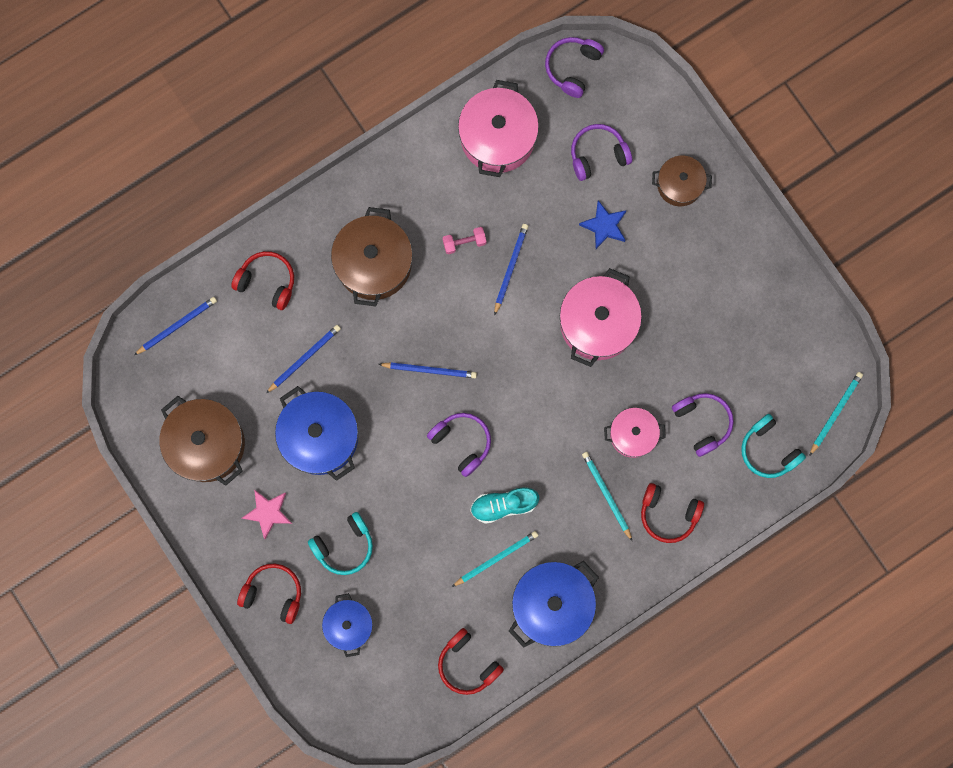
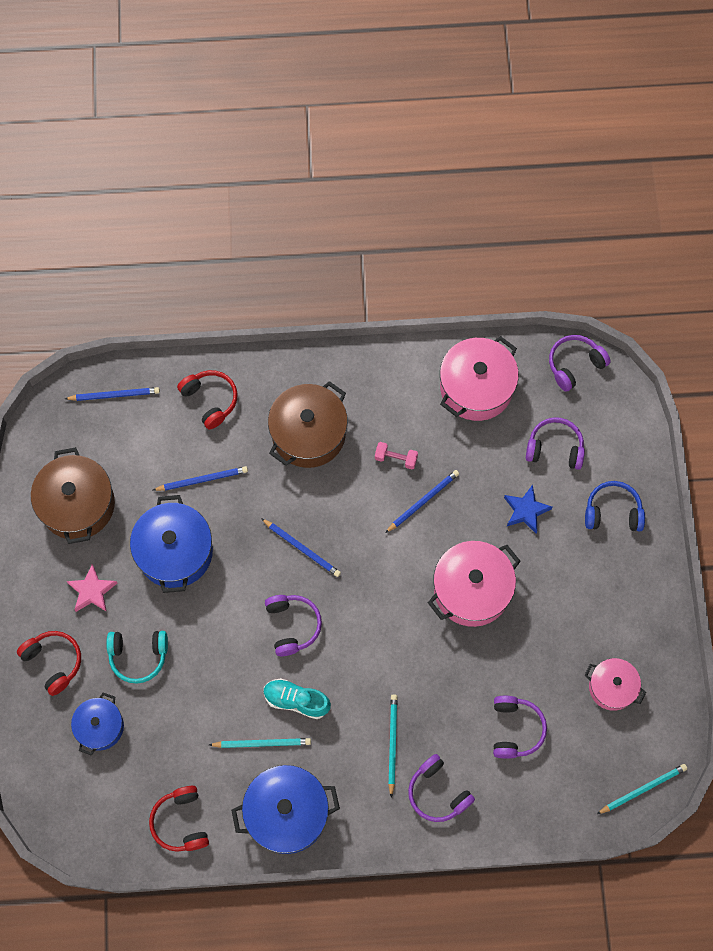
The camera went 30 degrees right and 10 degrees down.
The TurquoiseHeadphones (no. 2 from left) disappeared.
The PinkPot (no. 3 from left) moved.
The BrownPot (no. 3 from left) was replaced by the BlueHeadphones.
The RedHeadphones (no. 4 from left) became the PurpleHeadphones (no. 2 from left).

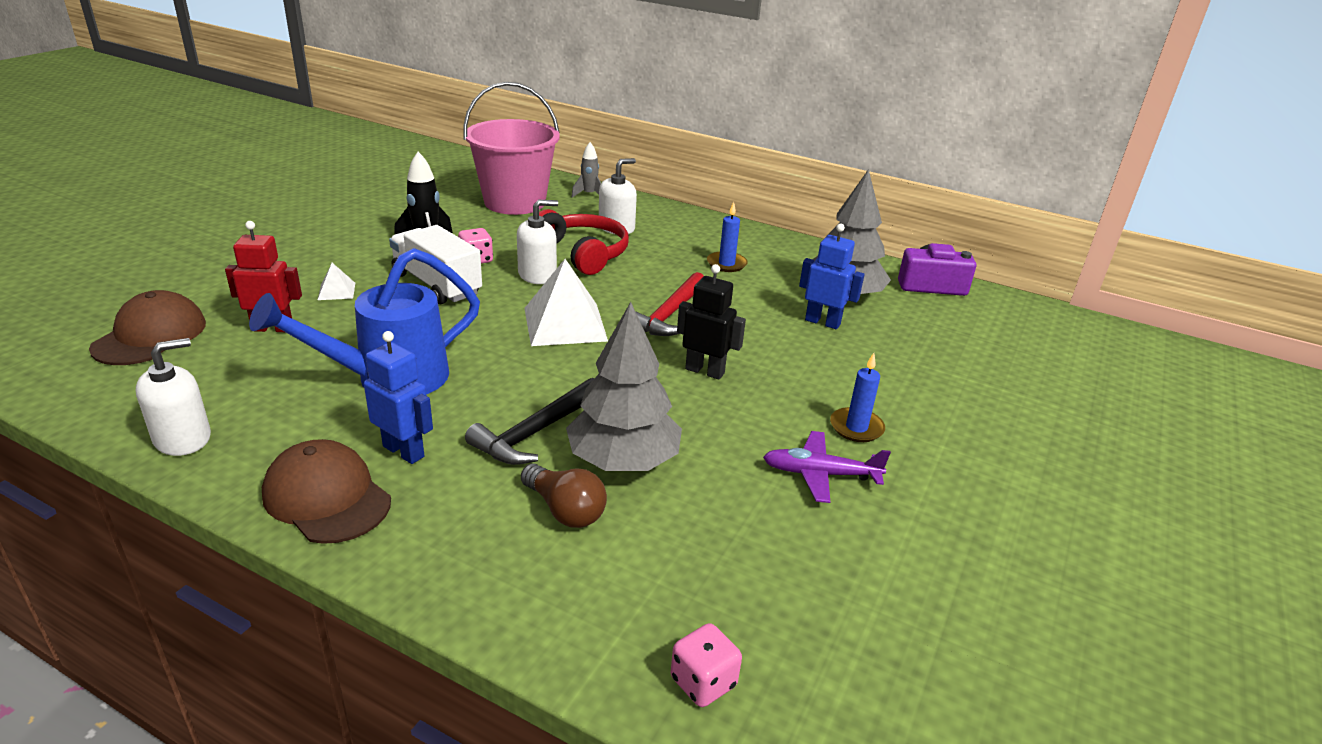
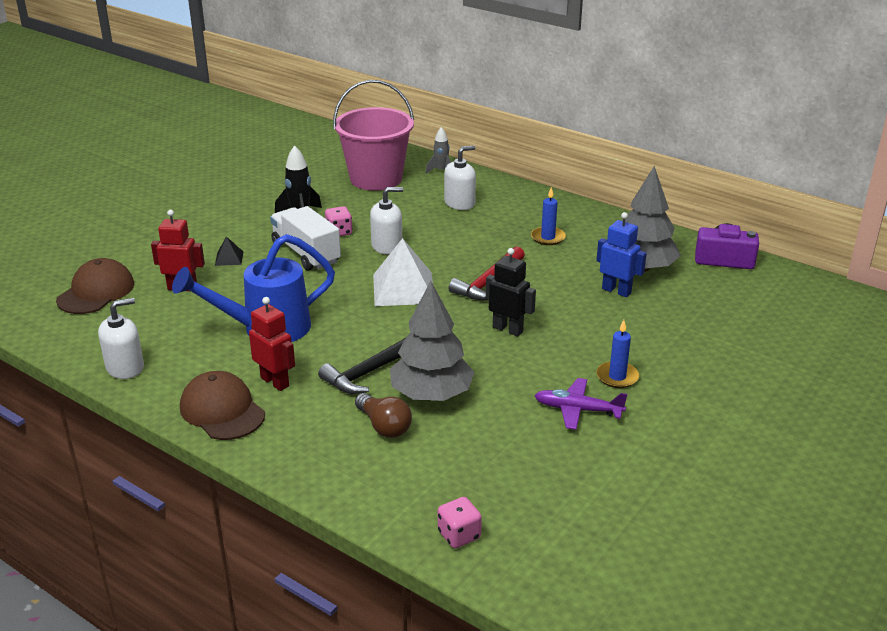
The camera went 10 degrees right and 0 degrees up.
The RedHeadphones disappeared.
The WhitePyramid (no. 1 from left) became the BlackPyramid.
The BlueRobot (no. 1 from left) became the RedRobot (no. 2 from left).

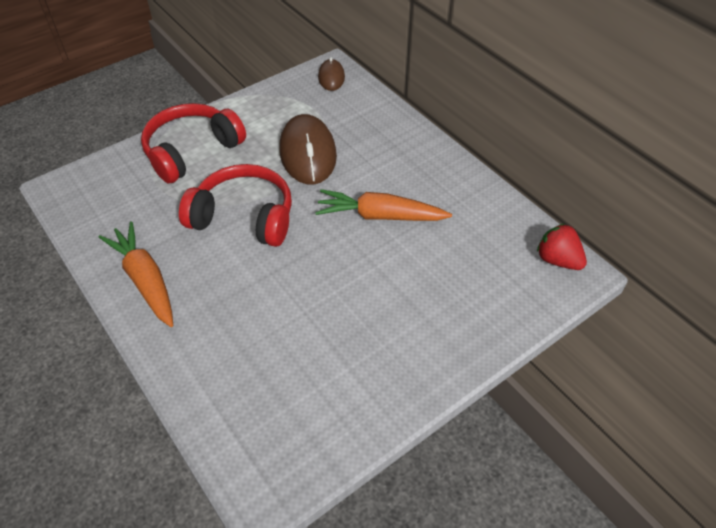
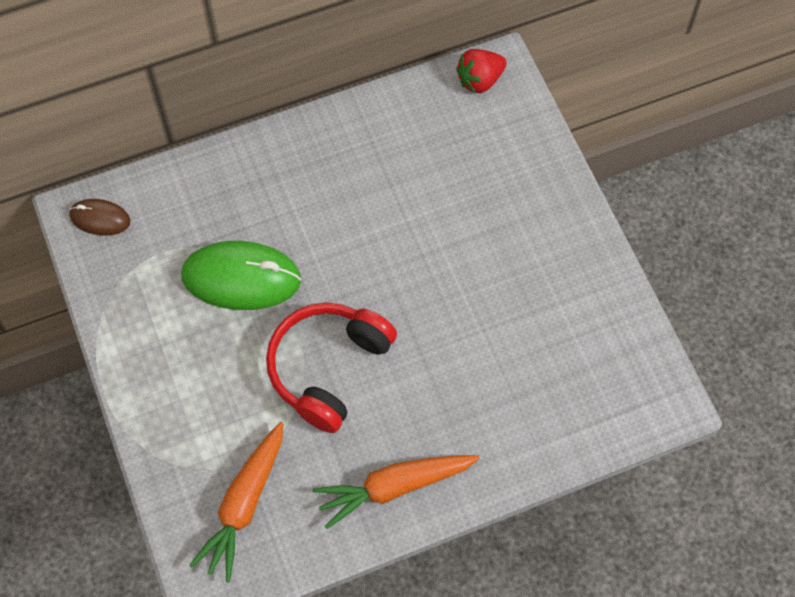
The camera went 75 degrees left and 15 degrees up.
The RedHeadphones (no. 1 from left) disappeared.
The OrangeCarrot (no. 2 from left in the first image) moved.
The BrownMouse (no. 1 from left) became the GreenMouse.

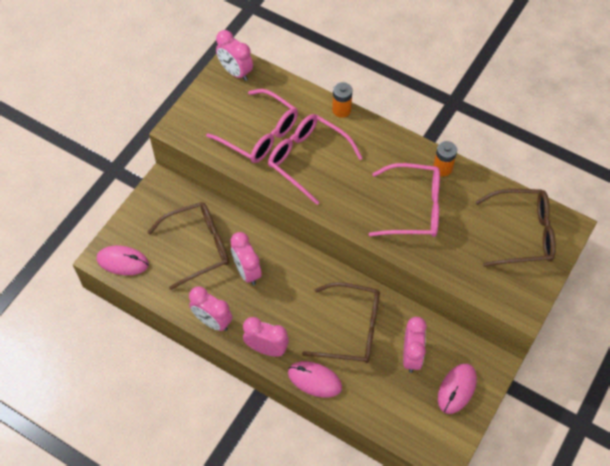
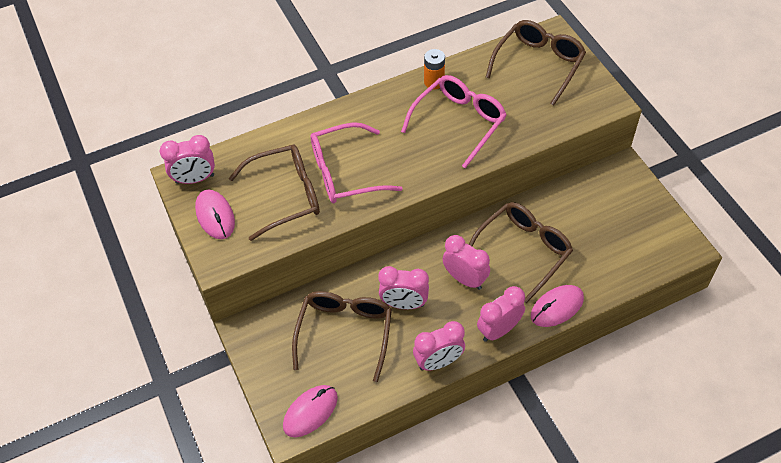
The camera went 55 degrees left and 5 degrees down.
The OrangeBattery (no. 1 from left) disappeared.
The PinkClock (no. 5 from left in the first image) moved.
The PinkMouse (no. 3 from left in the first image) moved.
The PinkGlasses (no. 1 from left) became the BrownGlasses (no. 1 from left).

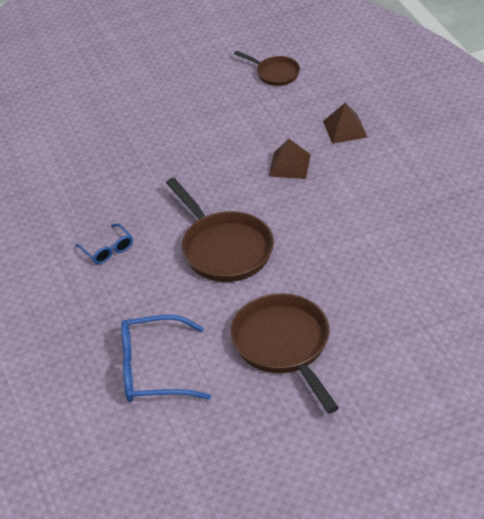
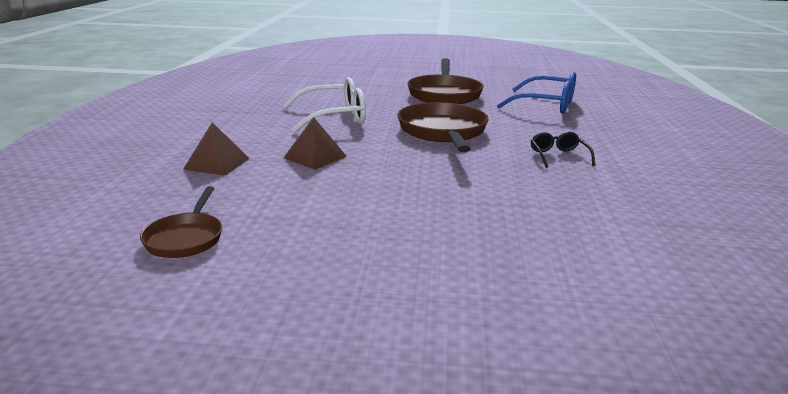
The camera went 155 degrees left and 20 degrees down.
The WhiteGlasses appeared.
The BlueGlasses (no. 1 from left) became the BlackGlasses.
The BrownPan (no. 2 from left in the first image) turned 150 degrees counterclockwise.

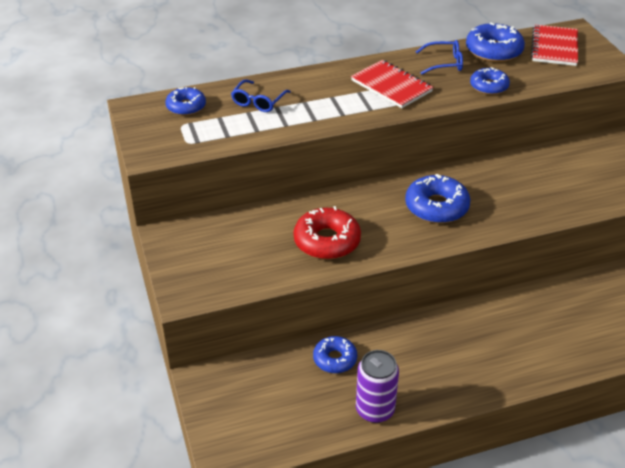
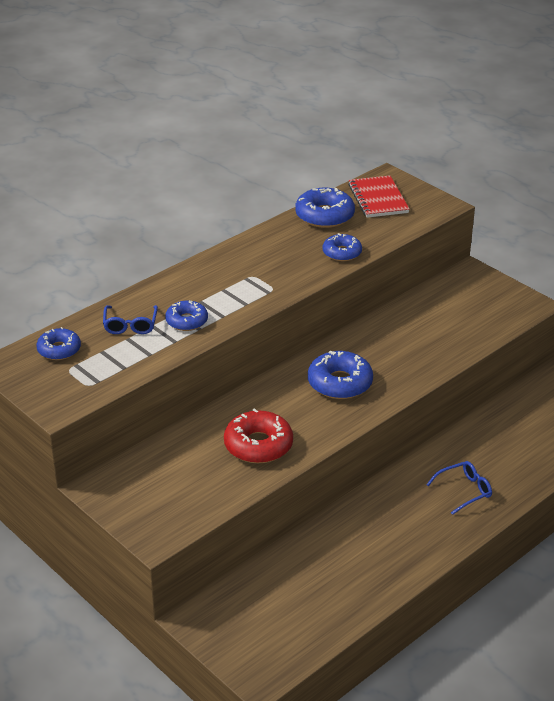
The camera went 25 degrees left and 5 degrees down.
The RedNotebook (no. 1 from left) disappeared.
The PurpleCan disappeared.
The BlueDonut (no. 2 from left) moved.
The BlueGlasses (no. 2 from left) moved.

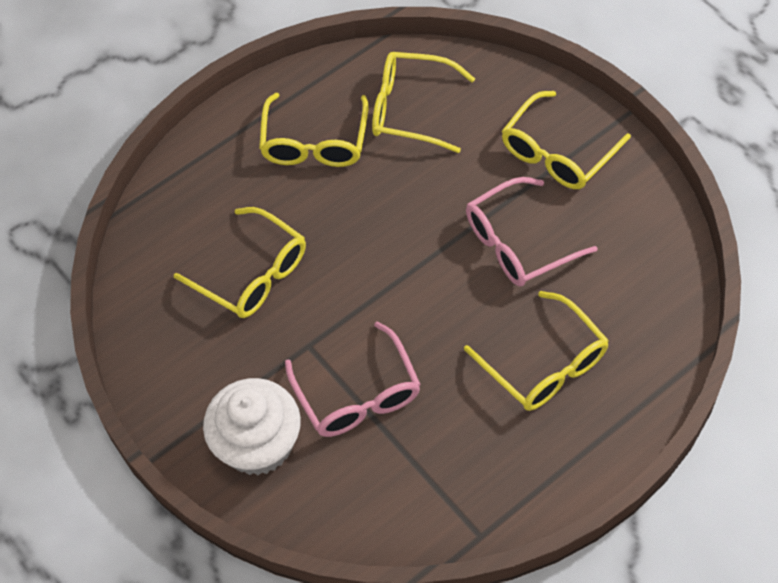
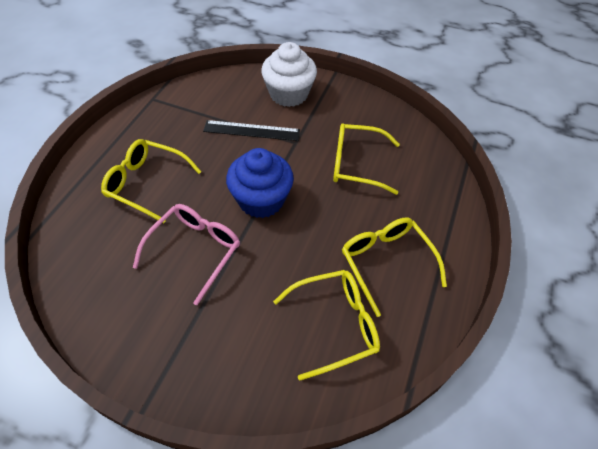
The camera went 145 degrees right and 5 degrees down.
The YellowGlasses (no. 5 from left) disappeared.
The BlueCupcake appeared.
The PinkGlasses (no. 1 from left) was replaced by the BlackRuler.

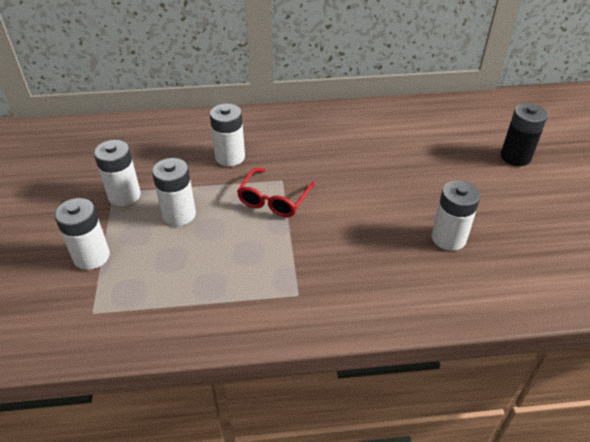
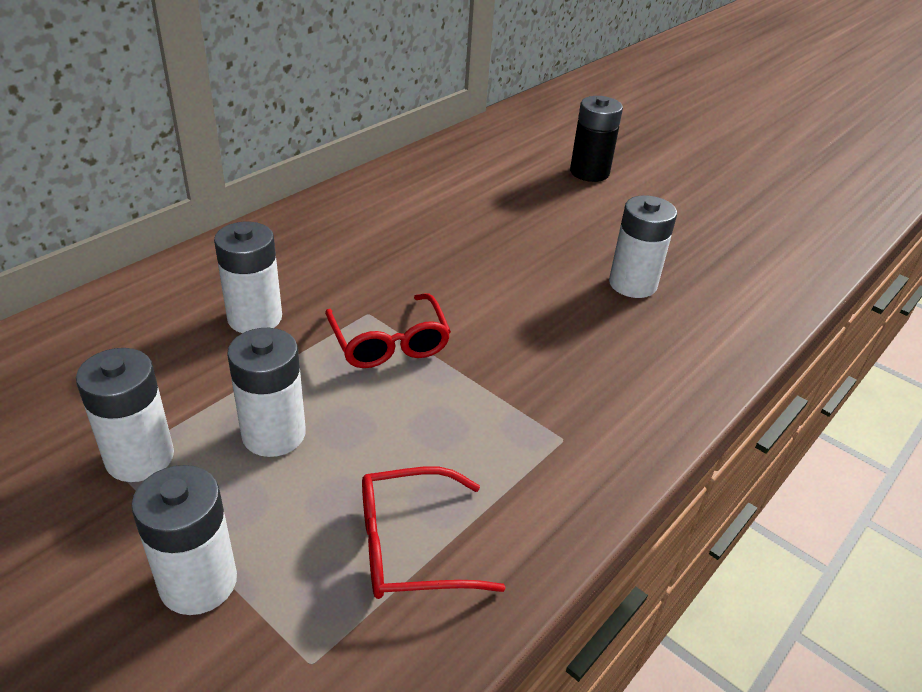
The camera went 45 degrees left and 5 degrees down.
The RedGlasses (no. 2 from left) appeared.

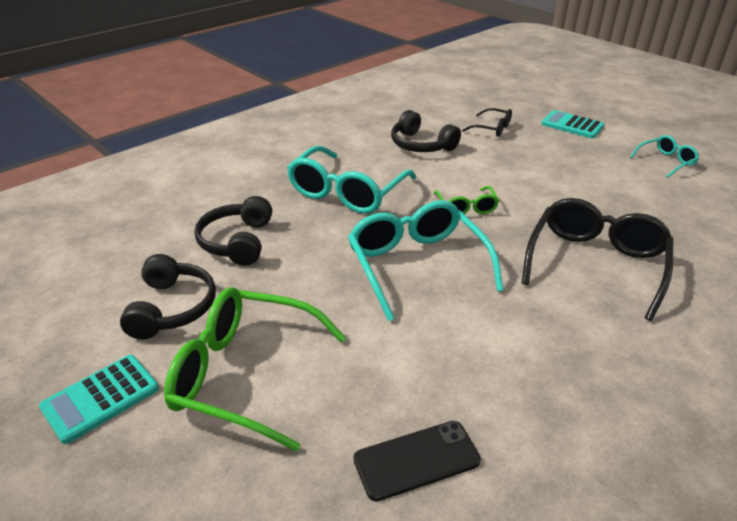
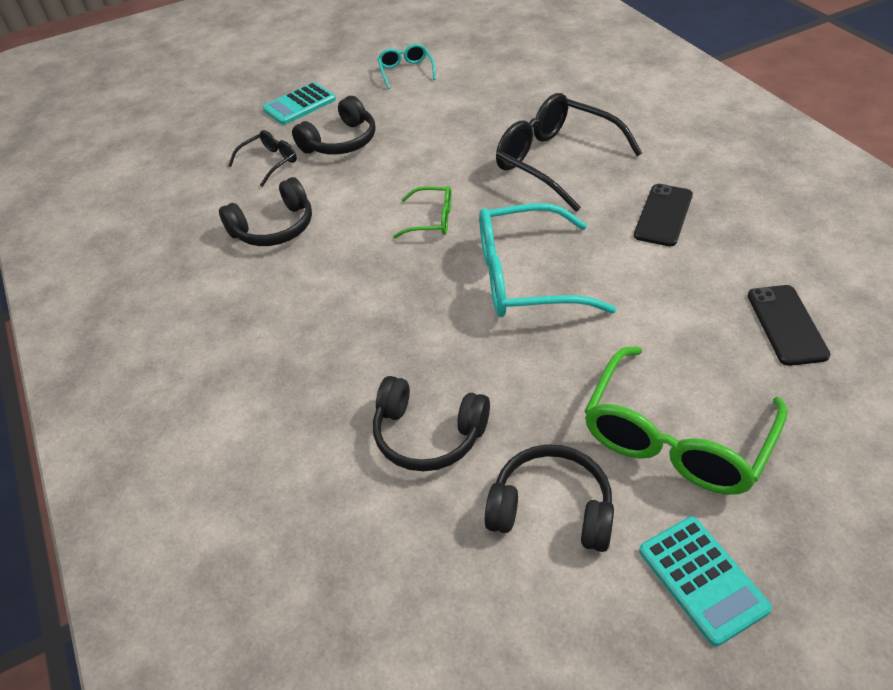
The camera went 70 degrees left and 10 degrees up.
The TurquoiseGlasses (no. 1 from left) disappeared.
The BlackHeadphones (no. 2 from left) appeared.
The BlackPhone (no. 1 from left) appeared.

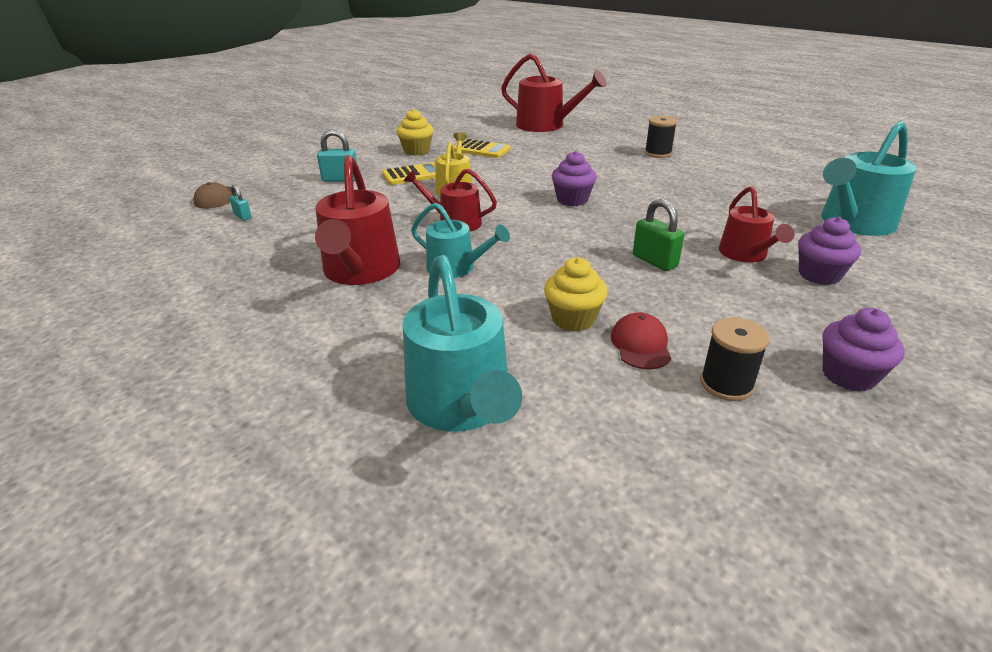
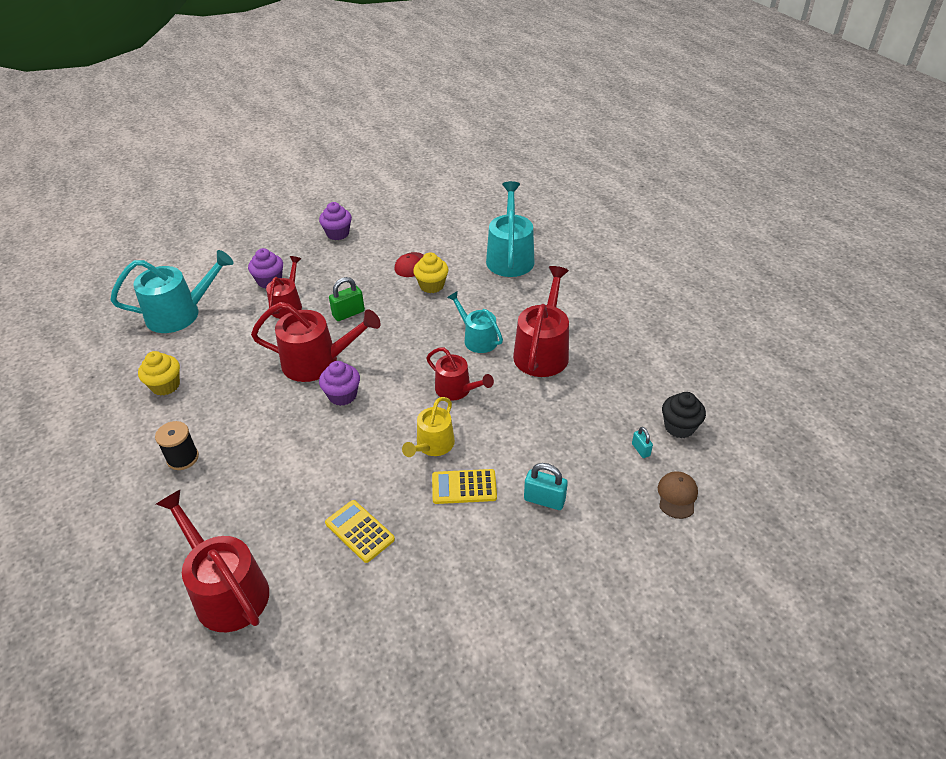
The camera went 160 degrees left and 10 degrees up.
The BlackSpool (no. 2 from left) disappeared.
The RedWateringCan (no. 3 from left) appeared.
The BlackCupcake appeared.
The YellowCupcake (no. 1 from left) moved.
The GreenPadlock turned 75 degrees clockwise.

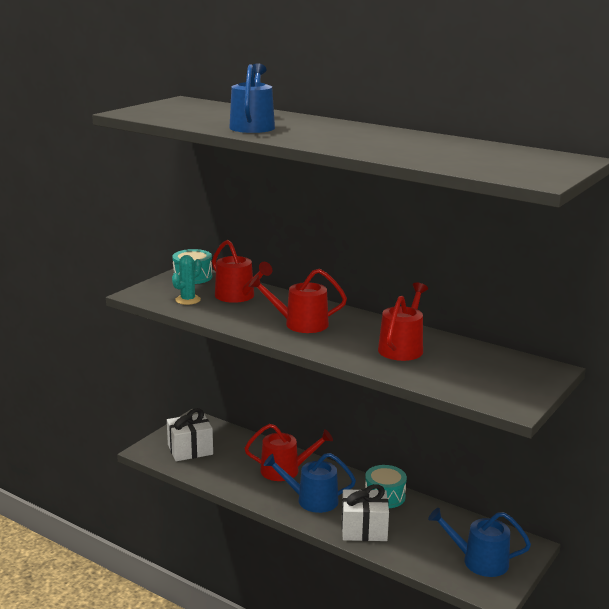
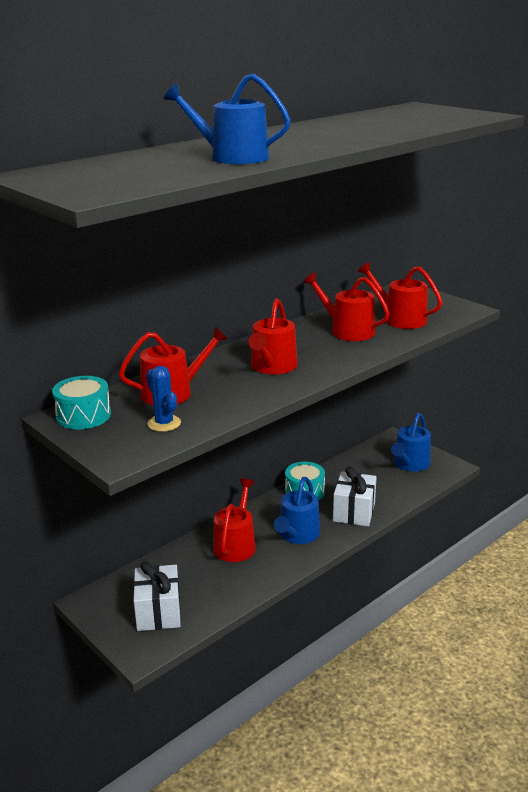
The camera went 75 degrees left and 5 degrees up.
The RedWateringCan (no. 5 from left) appeared.
The TurquoiseCactus became the BlueCactus.

